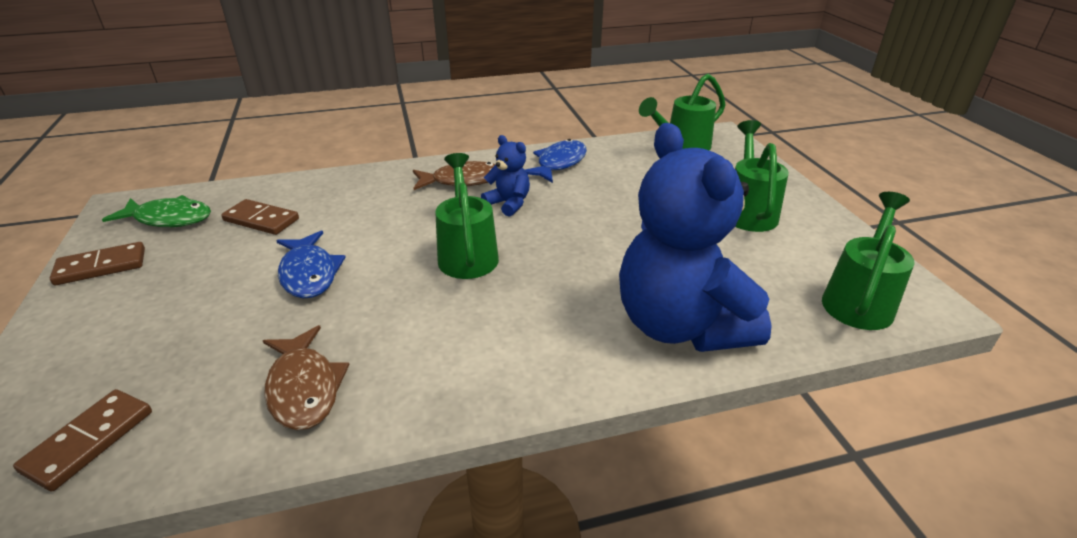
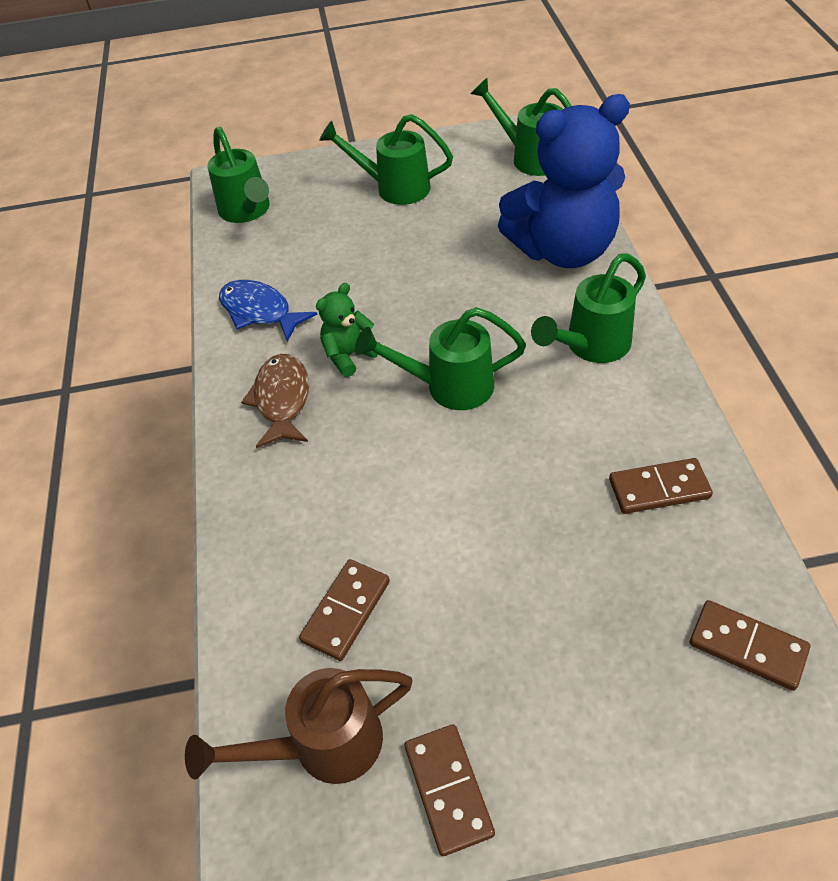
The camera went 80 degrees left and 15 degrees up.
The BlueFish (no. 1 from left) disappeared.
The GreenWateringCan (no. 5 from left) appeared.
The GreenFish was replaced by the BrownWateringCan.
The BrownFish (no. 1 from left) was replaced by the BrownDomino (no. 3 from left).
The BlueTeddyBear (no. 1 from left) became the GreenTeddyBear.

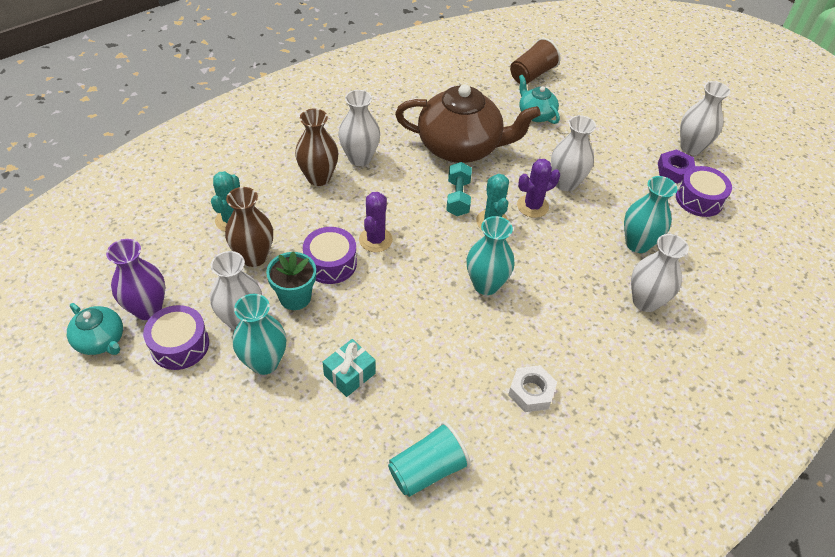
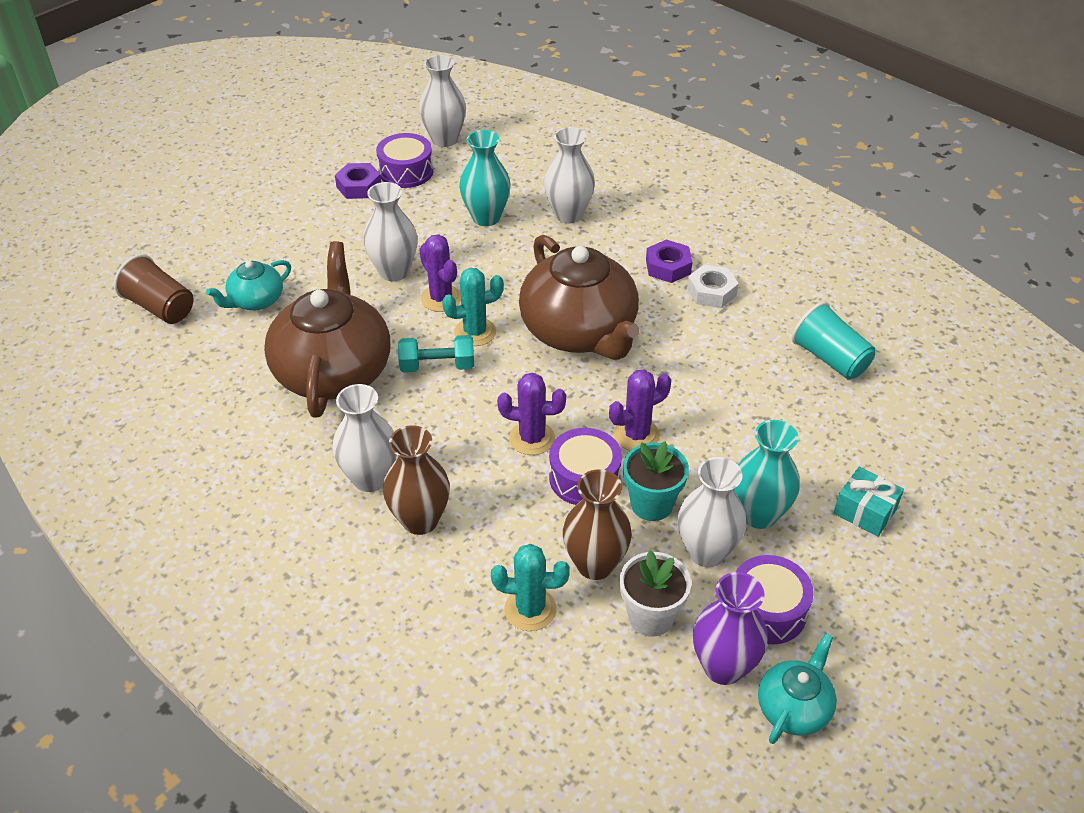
The camera went 95 degrees left and 5 degrees down.
The PurpleCactus (no. 3 from left) appeared.
The WhiteFlowerPot appeared.
The PurpleNut (no. 2 from left) appeared.
The TurquoiseGift moved.
The WhiteVase (no. 5 from left in the first image) moved.
The TurquoiseVase (no. 2 from left) was replaced by the BrownTeapot (no. 2 from left).

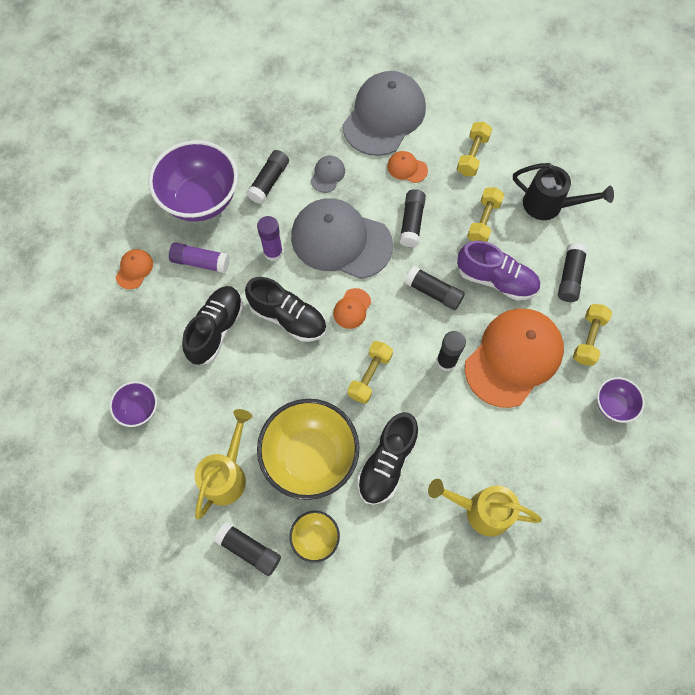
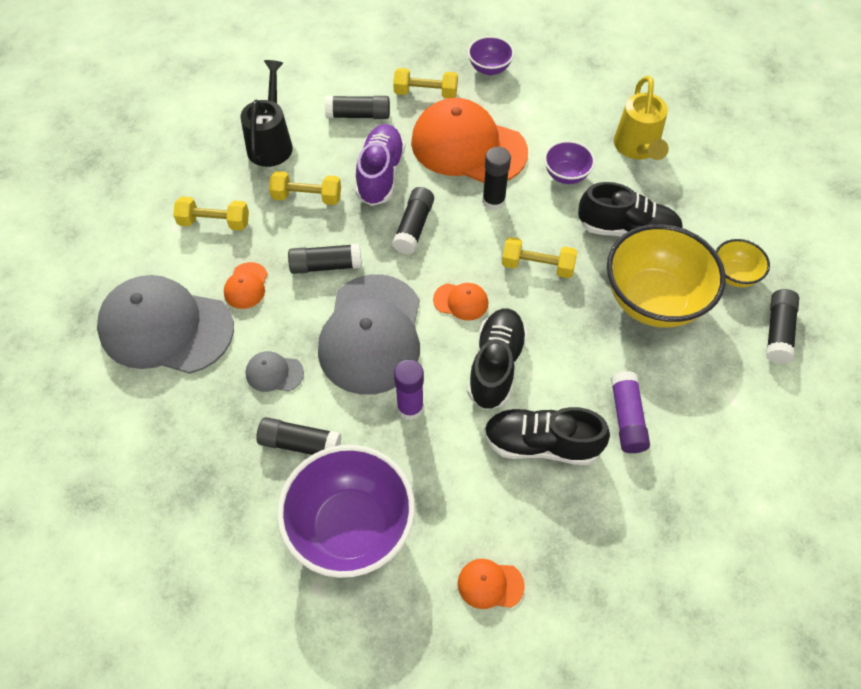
The camera went 105 degrees left and 10 degrees down.
The YellowWateringCan (no. 1 from left) disappeared.
The PurpleBowl (no. 1 from left in the first image) moved.
The PurpleGlueStick (no. 1 from left in the first image) moved.

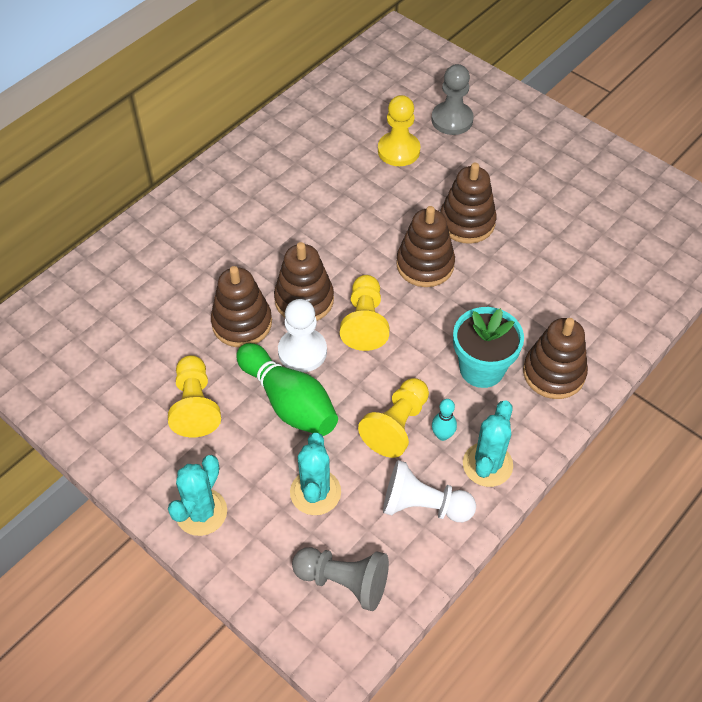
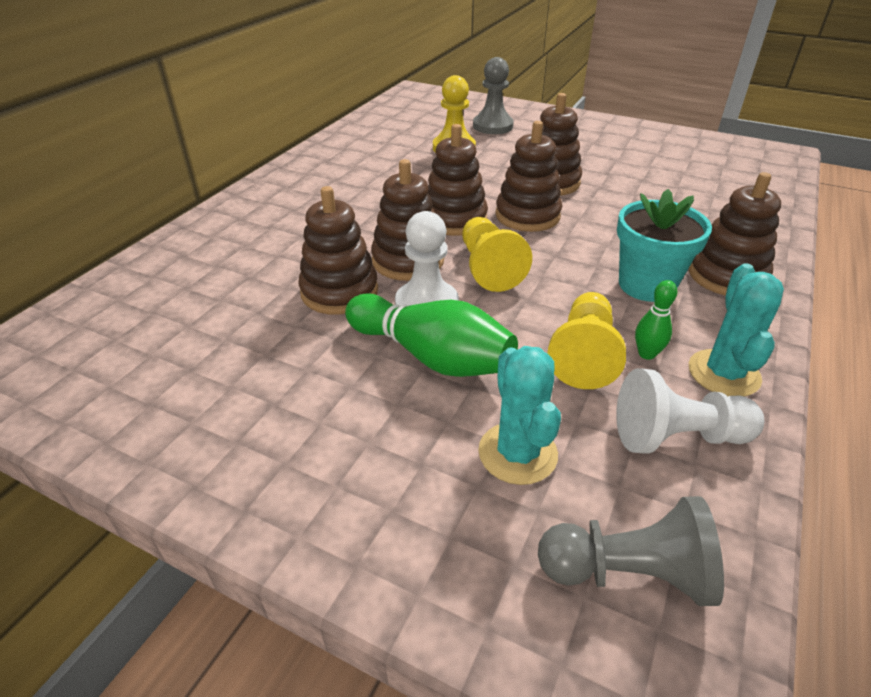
The camera went 15 degrees left and 15 degrees down.
The YellowPawn (no. 1 from left) disappeared.
The TurquoiseCactus (no. 1 from left) disappeared.
The BrownStackingToy (no. 3 from left) appeared.
The TurquoiseBowlingPin became the GreenBowlingPin (no. 2 from left).

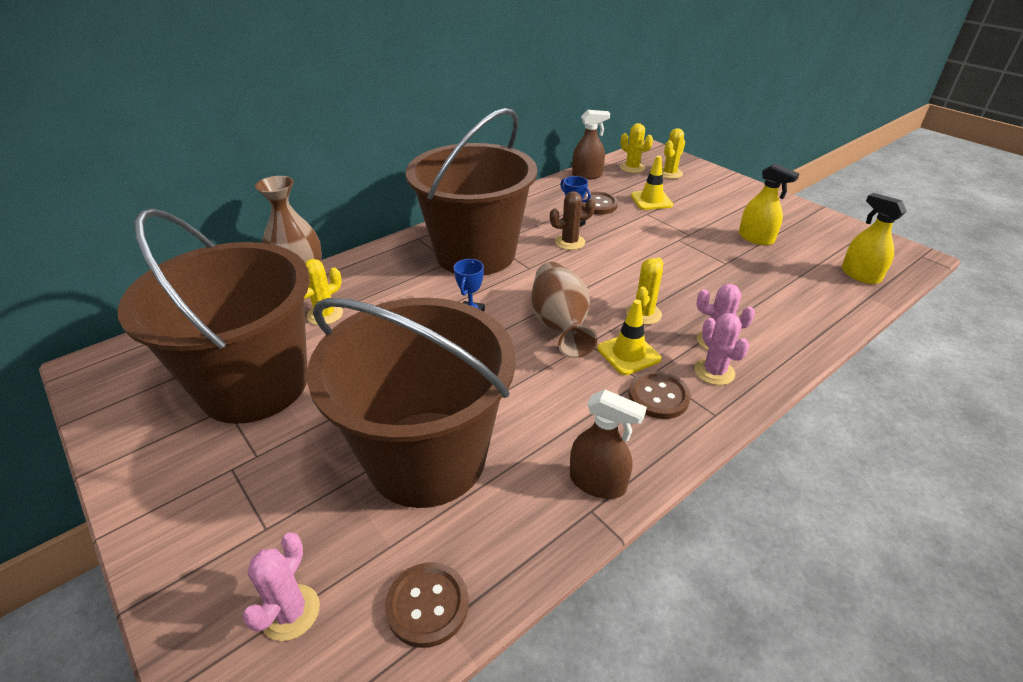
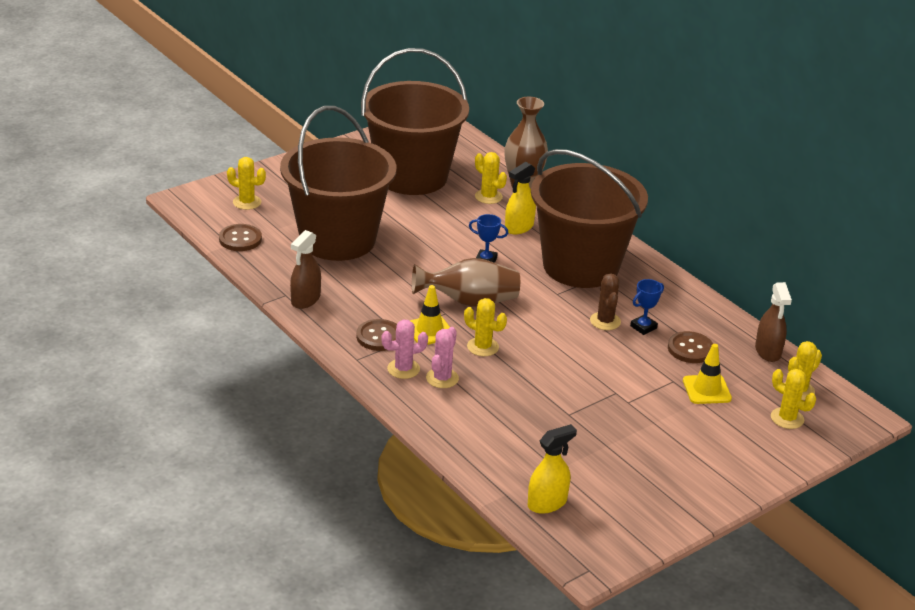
The camera went 90 degrees right and 5 degrees down.
The YellowSprayBottle (no. 1 from left) moved.
The PinkCactus (no. 1 from left) became the YellowCactus (no. 1 from left).

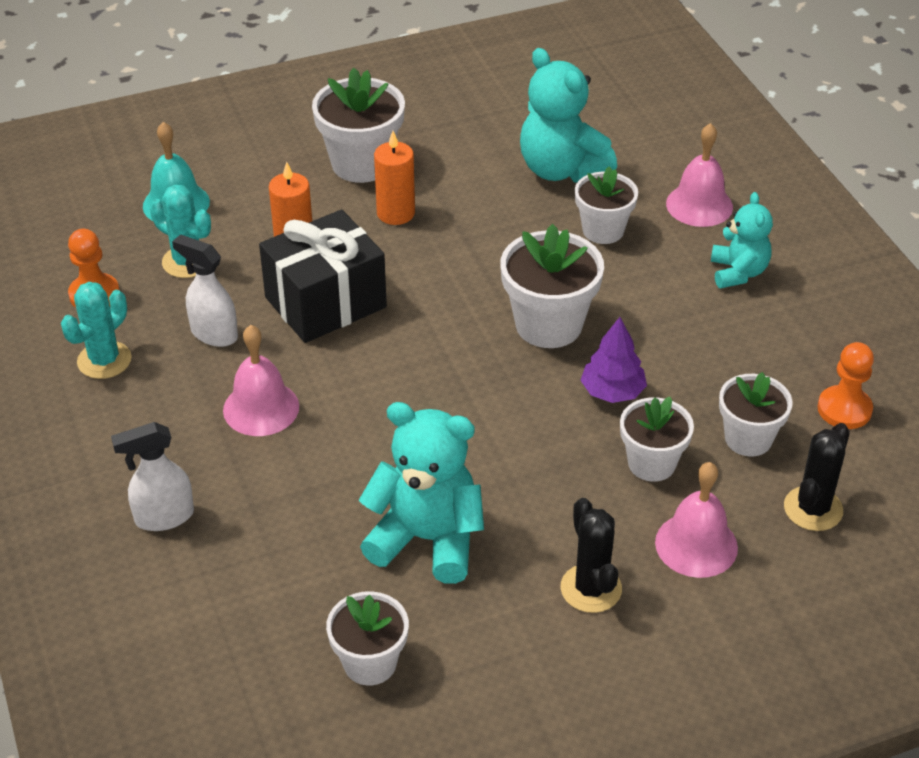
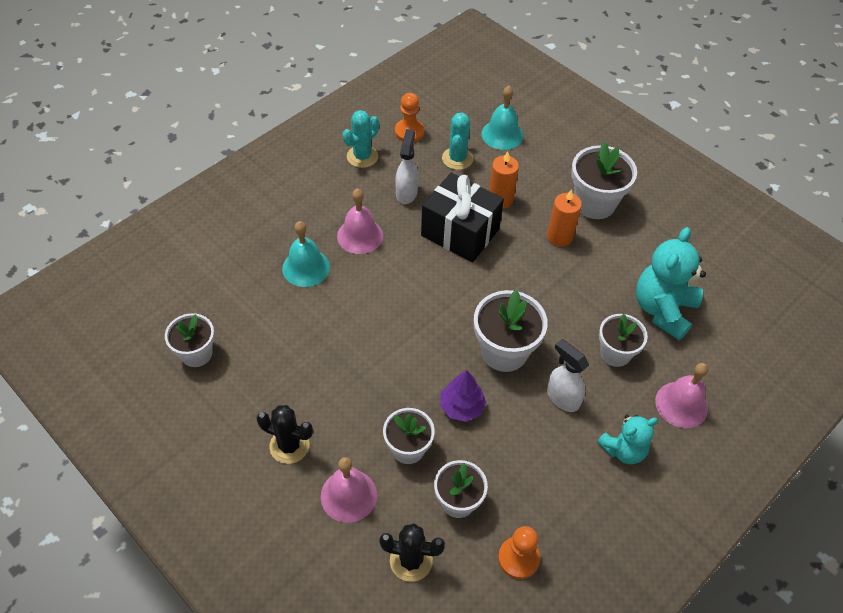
The camera went 65 degrees right and 10 degrees up.
The TurquoiseTeddyBear (no. 1 from left) disappeared.
The TurquoiseBell (no. 1 from left) appeared.
The WhiteSprayBottle (no. 1 from left in the first image) moved.
The TurquoiseCactus (no. 1 from left) turned 60 degrees counterclockwise.
The BlackCactus (no. 1 from left) turned 60 degrees clockwise.

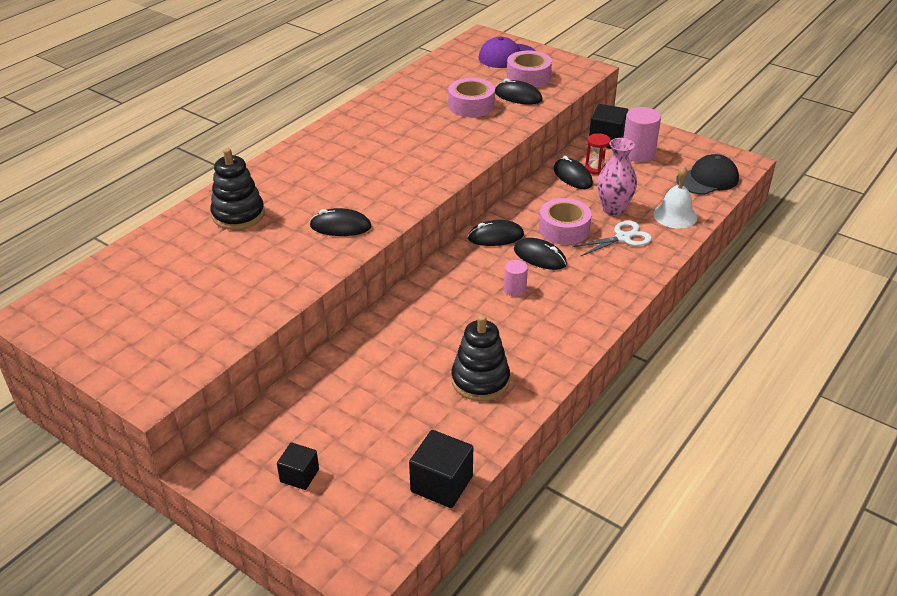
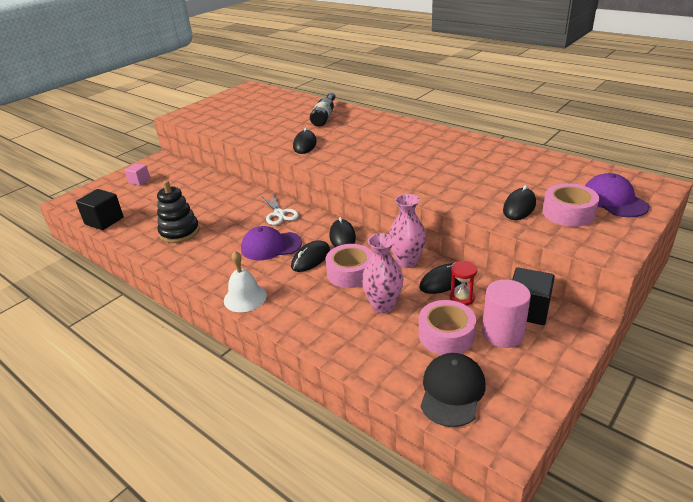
The camera went 95 degrees right and 5 degrees down.
The PinkVase (no. 2 from left) appeared.
The PinkTape (no. 1 from left in the first image) moved.
The WhiteScissors moved.
The WhiteBell moved.
The BlackStackingToy (no. 1 from left) was replaced by the BlackBottle.
The PinkCylinder (no. 1 from left) was replaced by the PurpleCap (no. 1 from left).
The BlackCube (no. 1 from left) became the PinkCube.
The BlackCap turned 135 degrees counterclockwise.

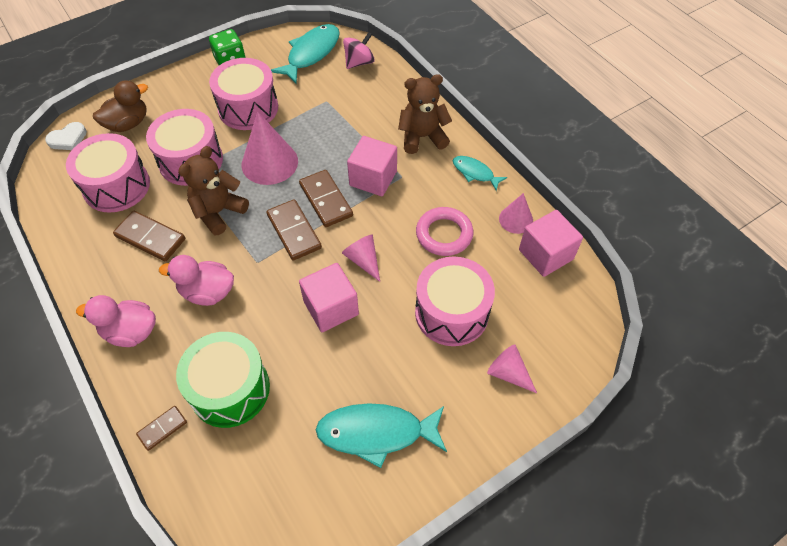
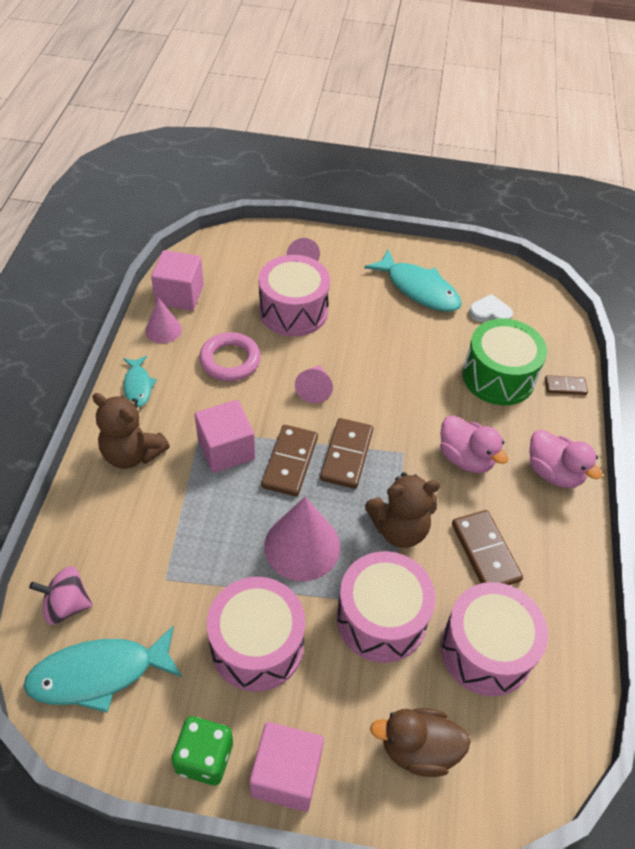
The camera went 140 degrees left and 5 degrees down.
The WhiteHeart moved.
The PinkCube (no. 1 from left in the first image) moved.

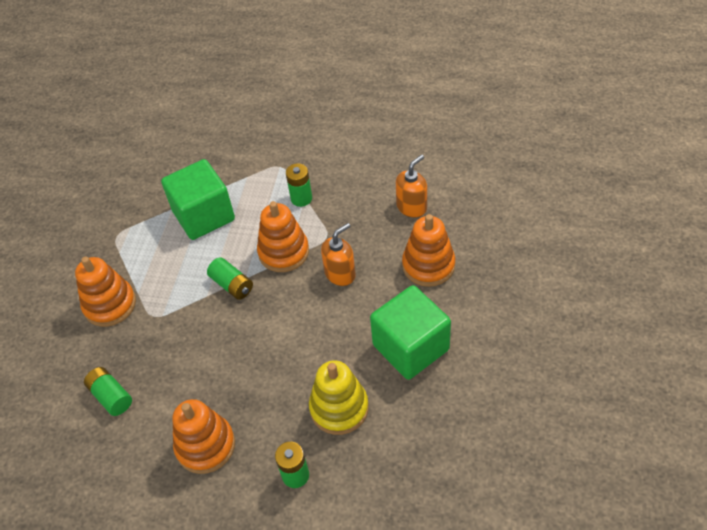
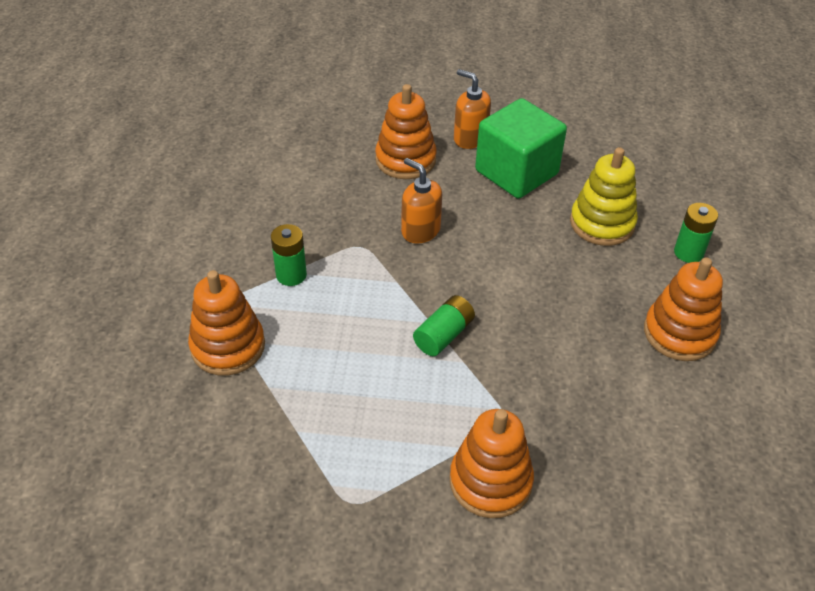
The camera went 100 degrees left and 5 degrees down.
The GreenBattery (no. 1 from left) disappeared.
The GreenCube (no. 1 from left) disappeared.
The OrangeStackingToy (no. 3 from left in the first image) moved.
The OrangeSoapDispenser (no. 2 from left) moved.

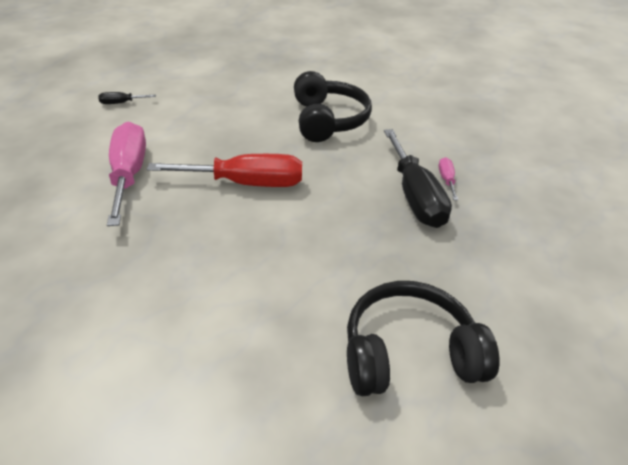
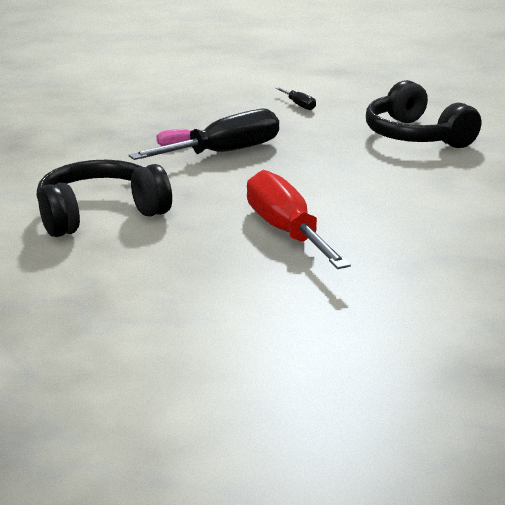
The camera went 110 degrees left and 15 degrees down.
The PinkScrewdriver (no. 1 from left) disappeared.
The BlackScrewdriver (no. 1 from left in the first image) moved.

